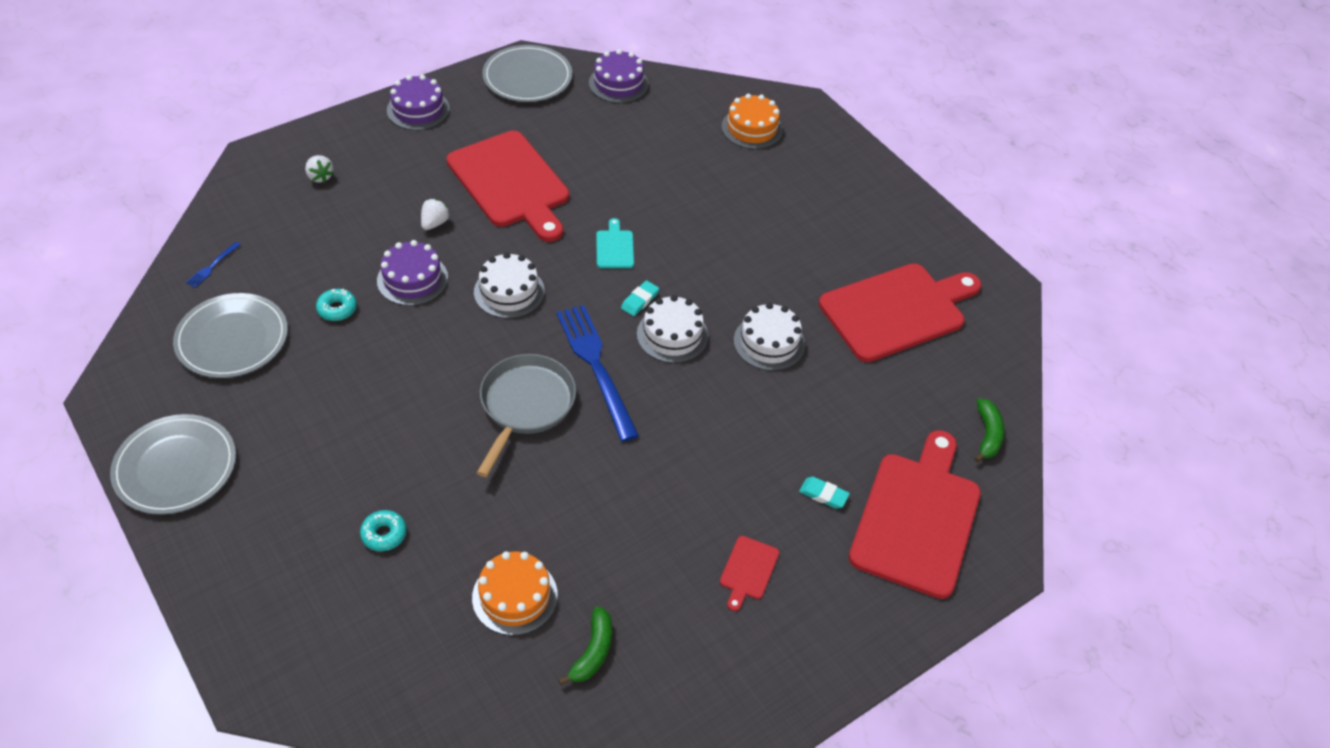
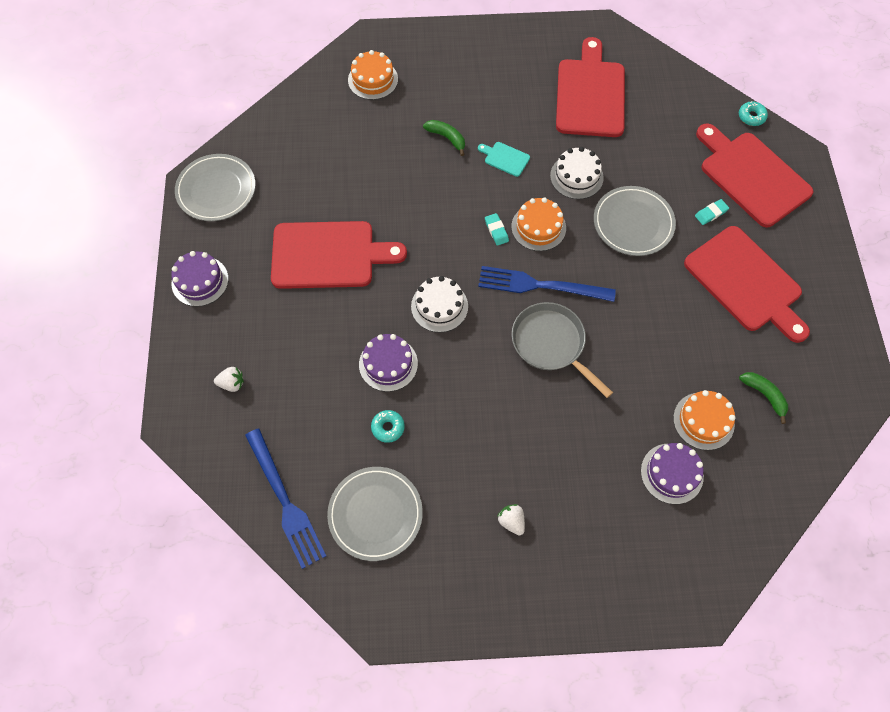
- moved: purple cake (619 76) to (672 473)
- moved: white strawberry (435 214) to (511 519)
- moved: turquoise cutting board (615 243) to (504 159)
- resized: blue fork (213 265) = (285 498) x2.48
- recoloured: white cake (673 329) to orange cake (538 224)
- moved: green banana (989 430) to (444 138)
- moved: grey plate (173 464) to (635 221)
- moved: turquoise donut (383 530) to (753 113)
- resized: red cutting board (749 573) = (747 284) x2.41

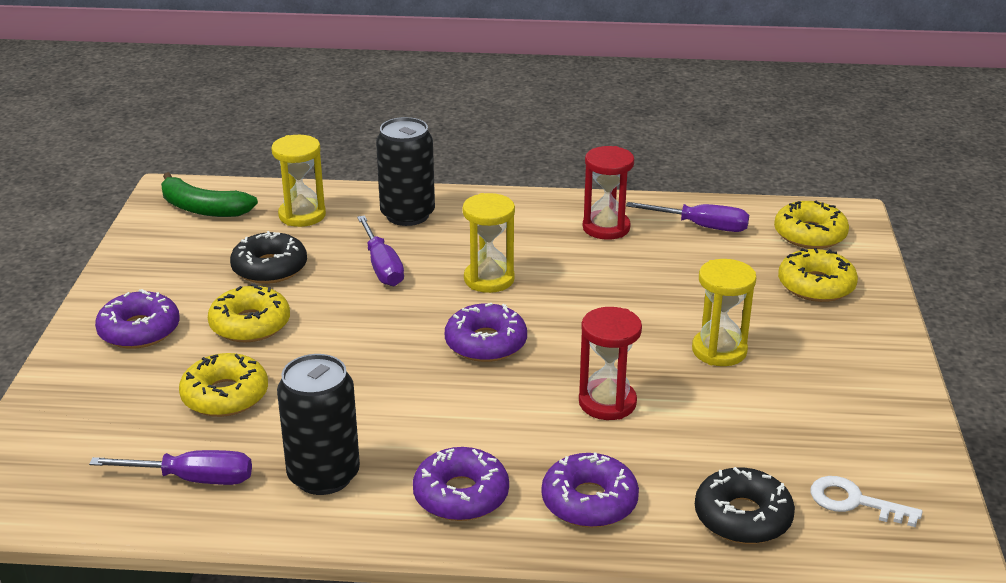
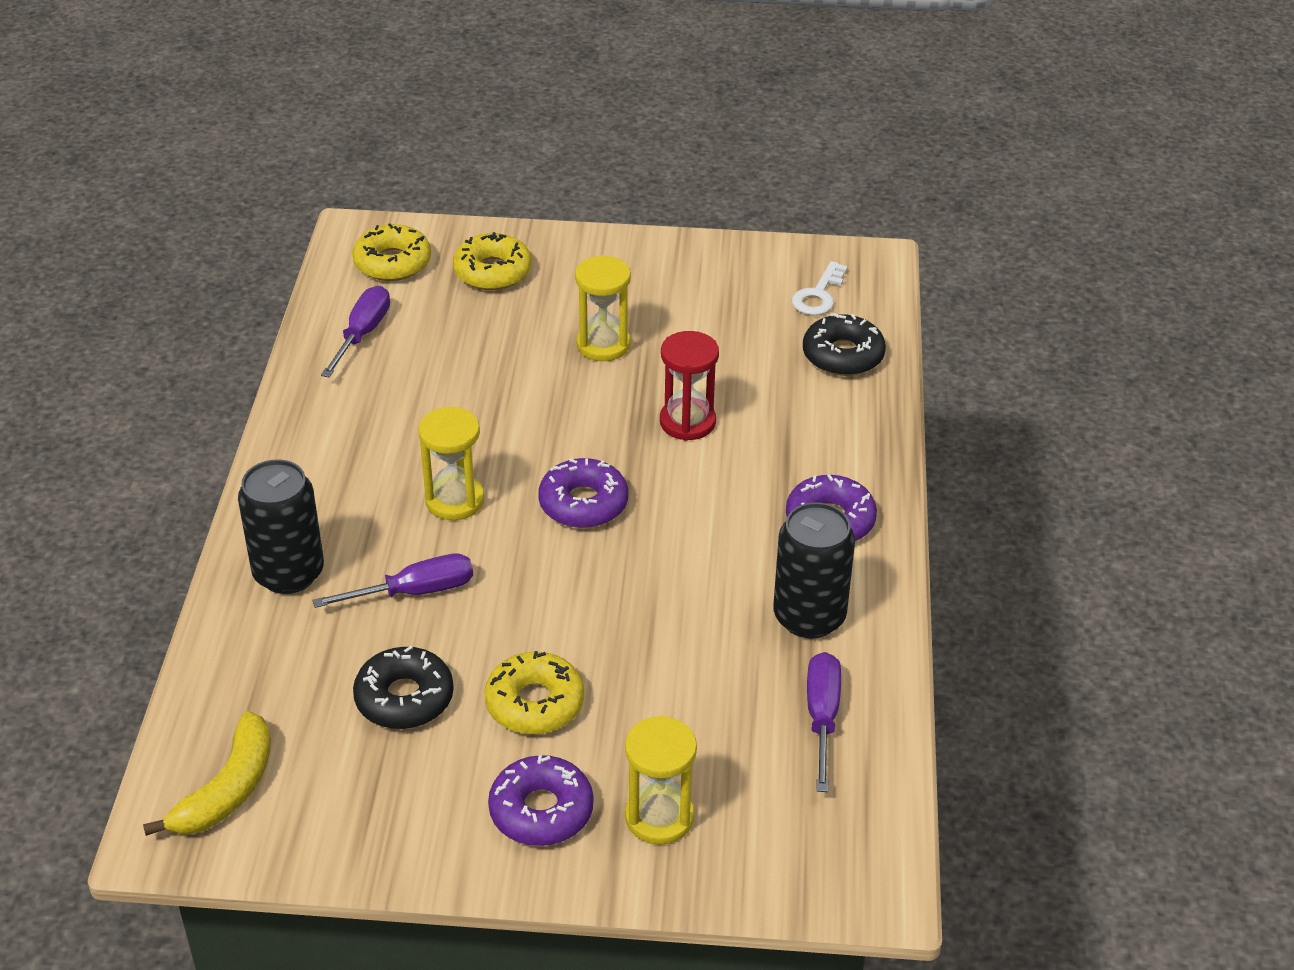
- moved: yellow hourglass (299 181) to (661 780)
- removed: red hourglass (608 193)
- recoloured: green banana (209 194) to yellow banana (207 773)
- removed: yellow donut (223 385)
- removed: purple donut (590 490)

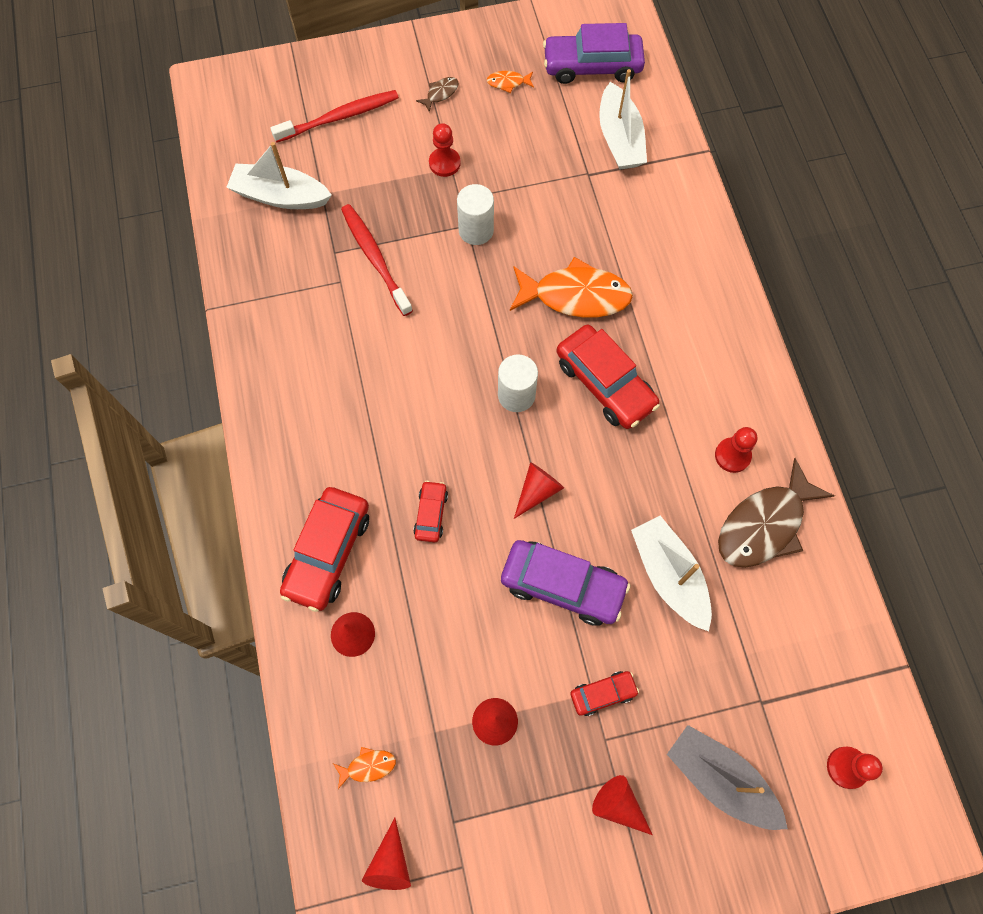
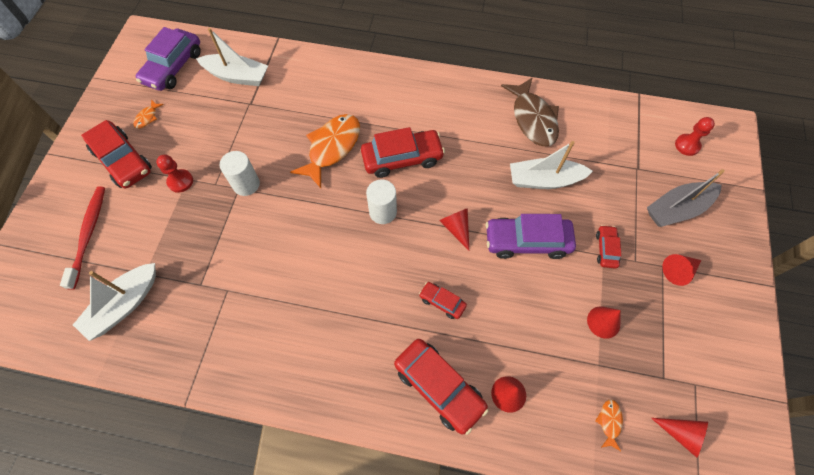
- replaced: brown fish (437 94) to red car (116 154)
- removed: red toothbrush (377 260)
- removed: red pawn (736 450)
- turned: purple car (566 583) = (530 236) 135 degrees counterclockwise

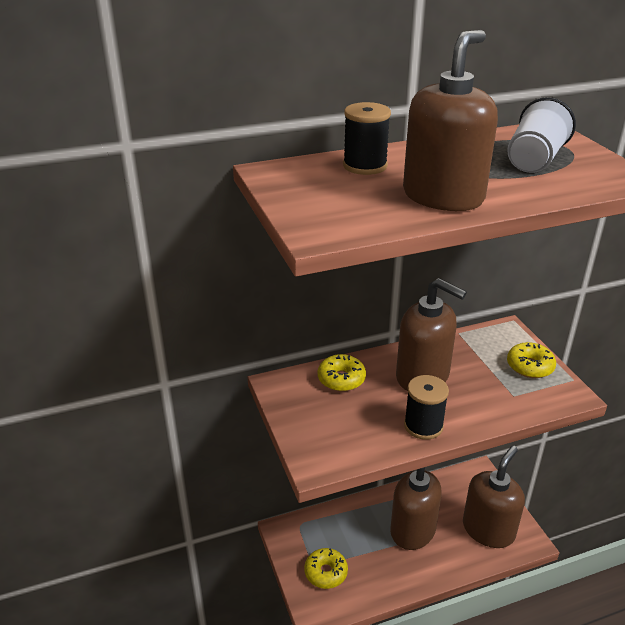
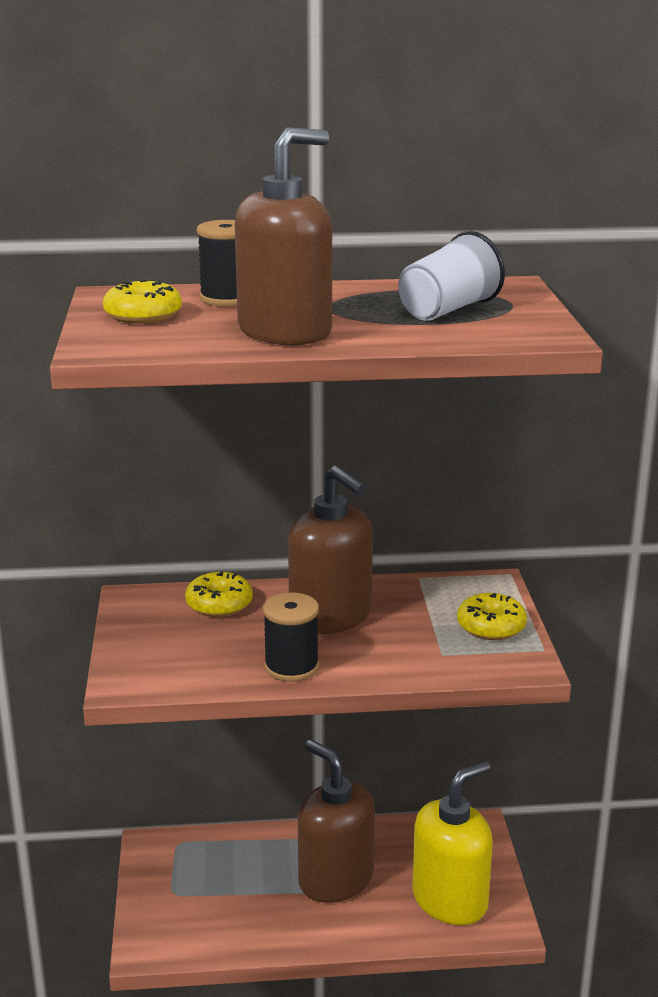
- recoloured: brown soap dispenser (494 497) to yellow soap dispenser (452 843)
- moved: yellow donut (326 568) to (142 301)

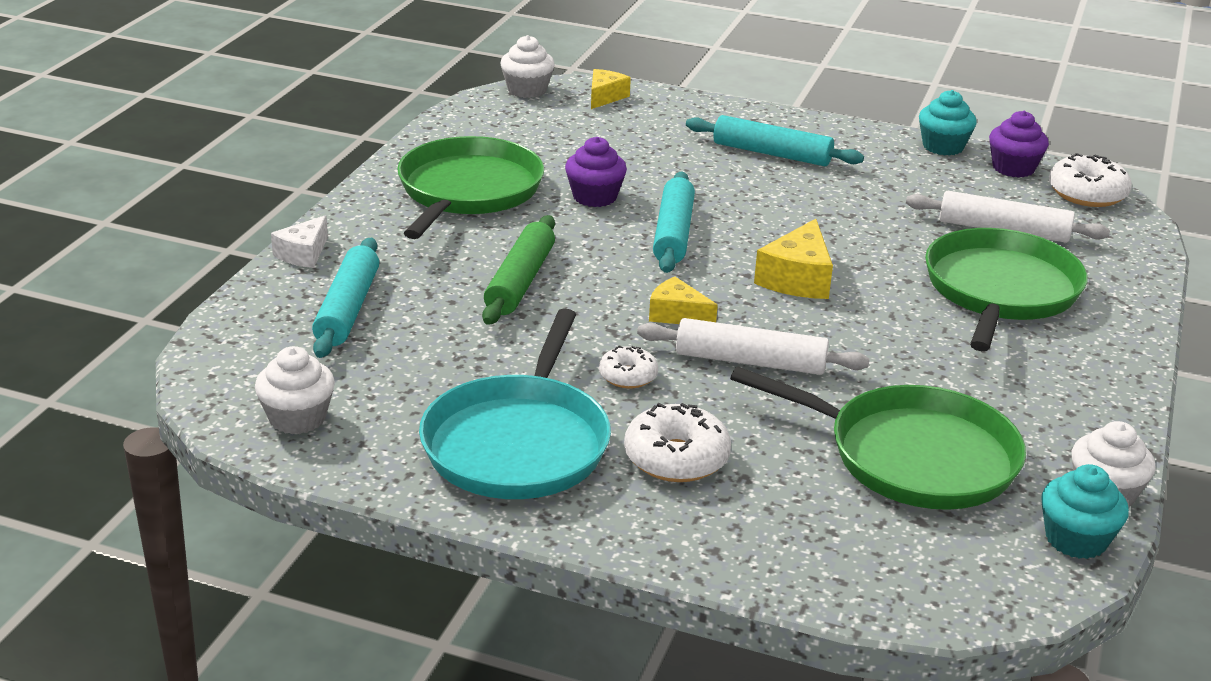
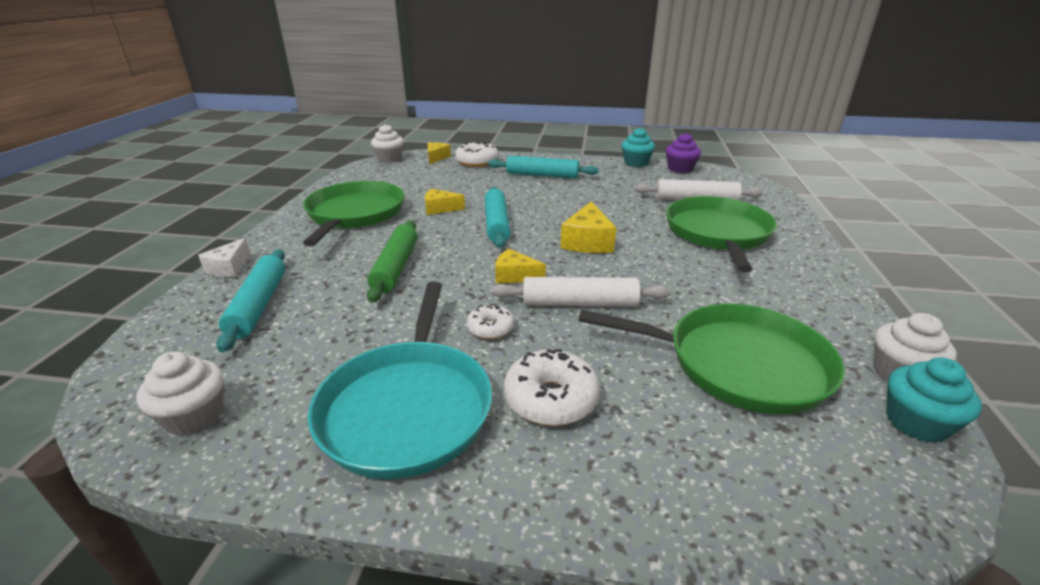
- replaced: purple cupcake (596 172) to yellow cheese (445 202)
- moved: white donut (1090 180) to (477 154)

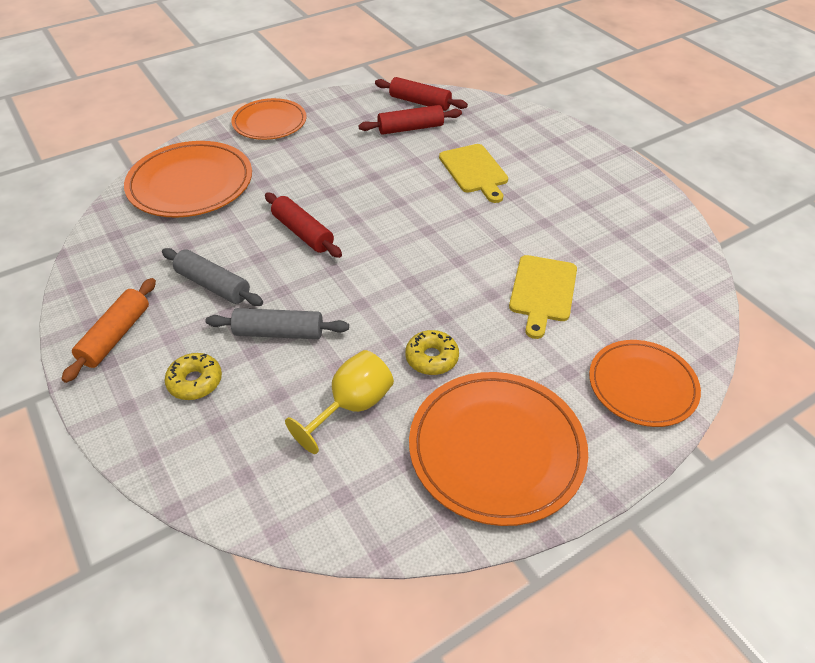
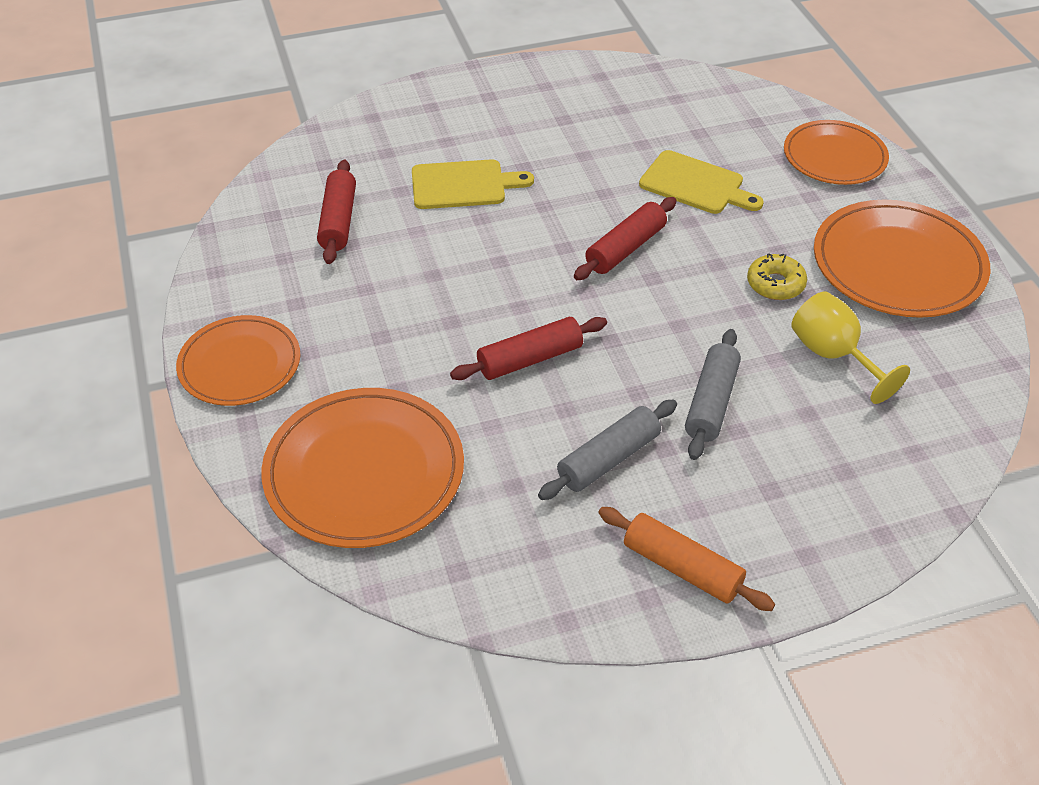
- moved: red rolling pin (421 94) to (625 238)
- removed: yellow donut (193 376)

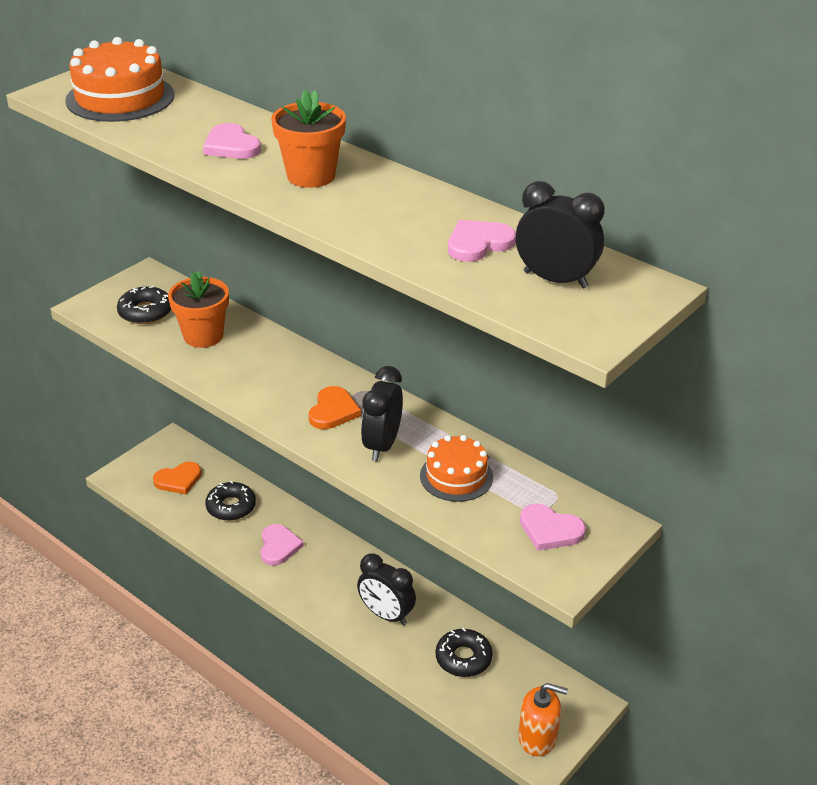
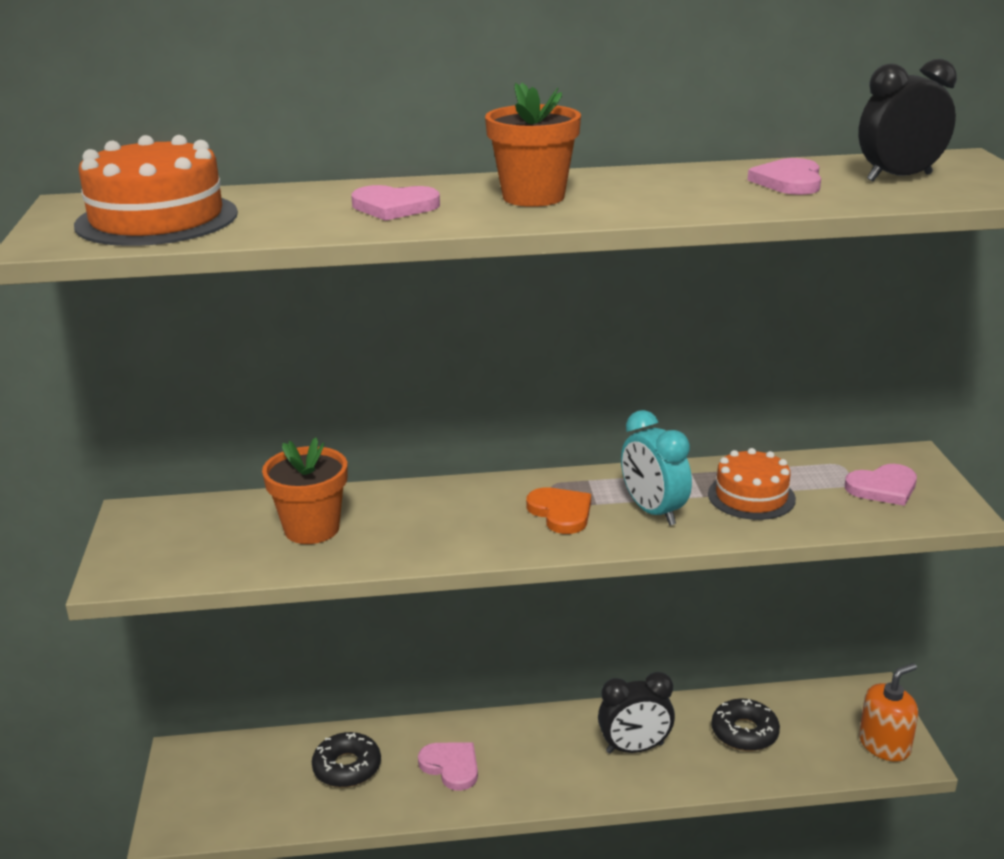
- removed: black donut (144 305)
- recoloured: black clock (382 413) to turquoise clock (656 468)
- removed: orange heart (177 478)

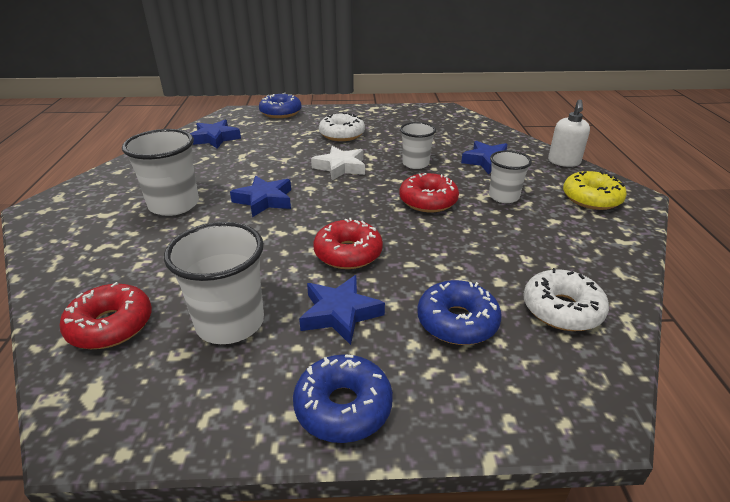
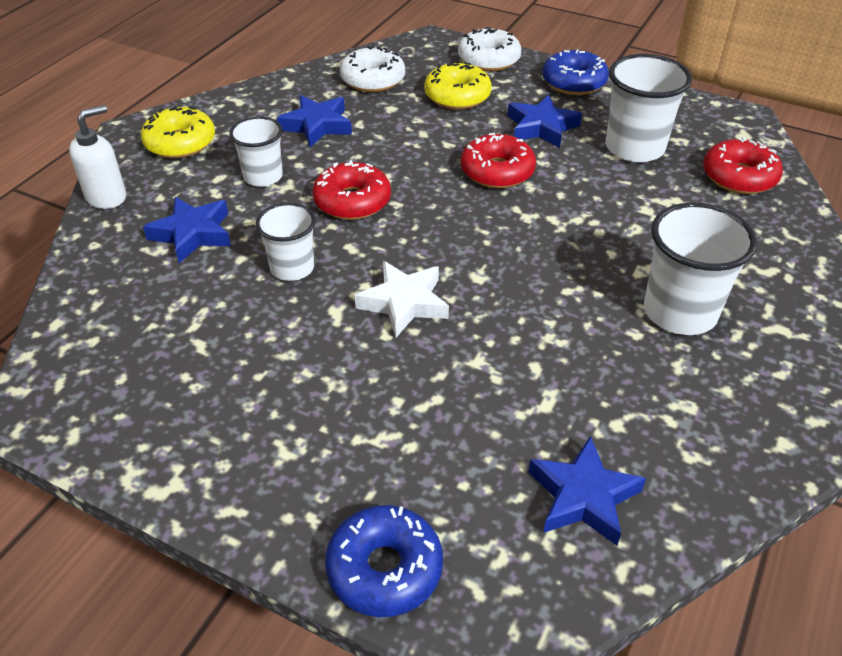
- moved: white donut (342 126) to (489 49)
- moved: blue star (260 196) to (314 121)
- recoloured: blue donut (459 312) to yellow donut (458 86)

